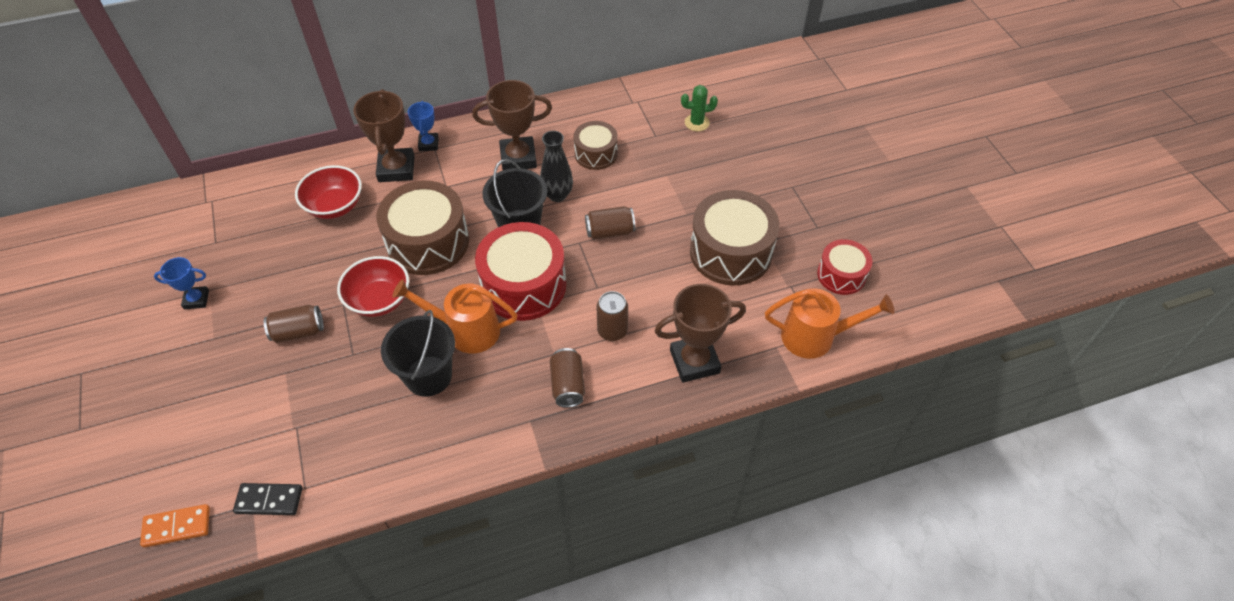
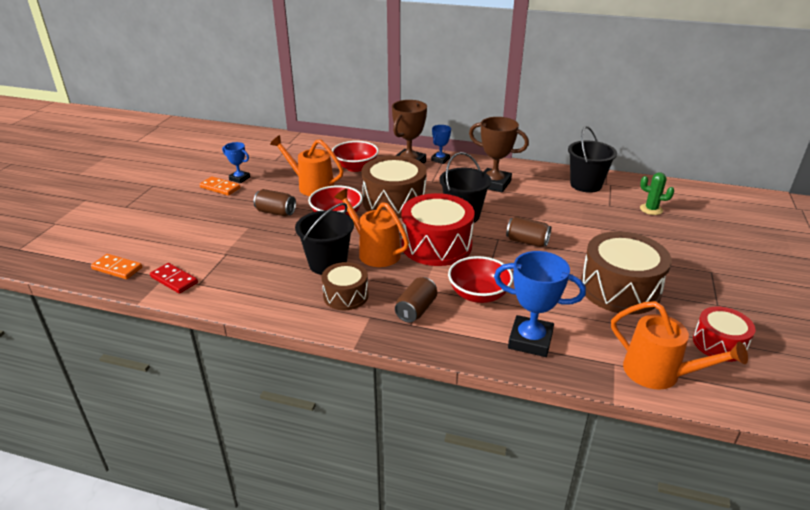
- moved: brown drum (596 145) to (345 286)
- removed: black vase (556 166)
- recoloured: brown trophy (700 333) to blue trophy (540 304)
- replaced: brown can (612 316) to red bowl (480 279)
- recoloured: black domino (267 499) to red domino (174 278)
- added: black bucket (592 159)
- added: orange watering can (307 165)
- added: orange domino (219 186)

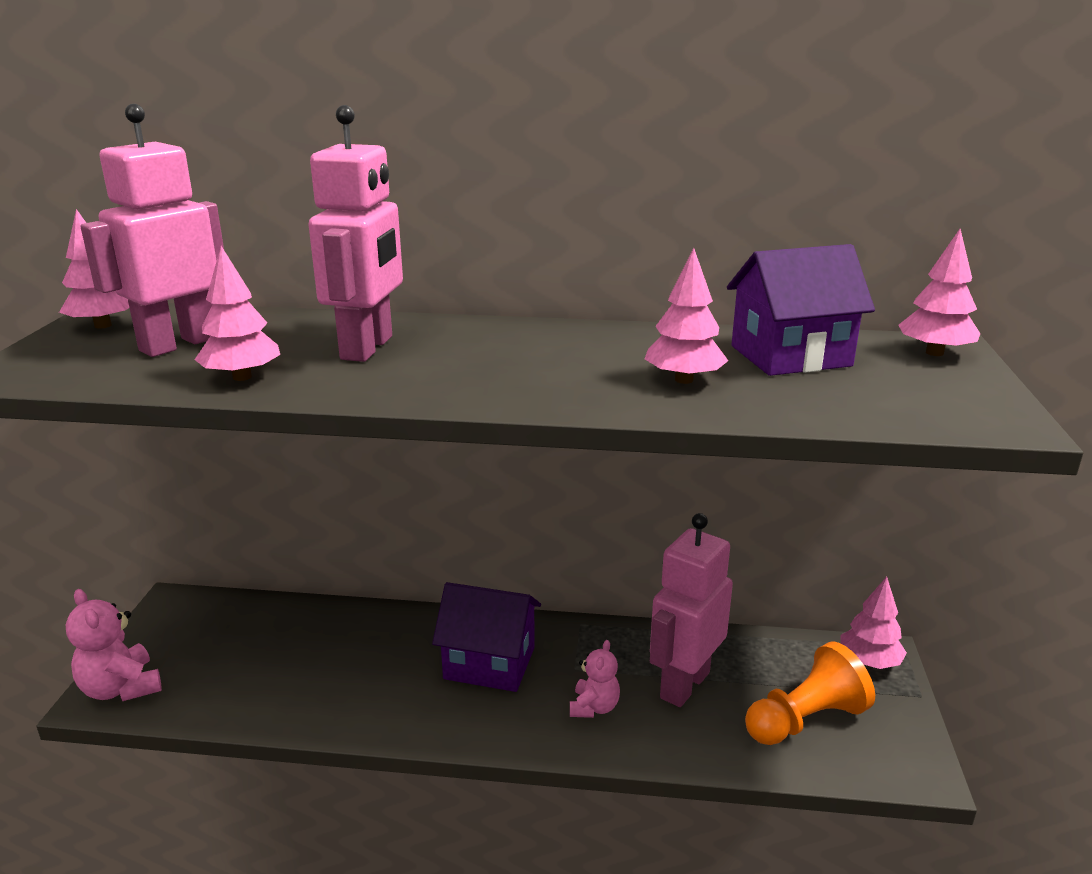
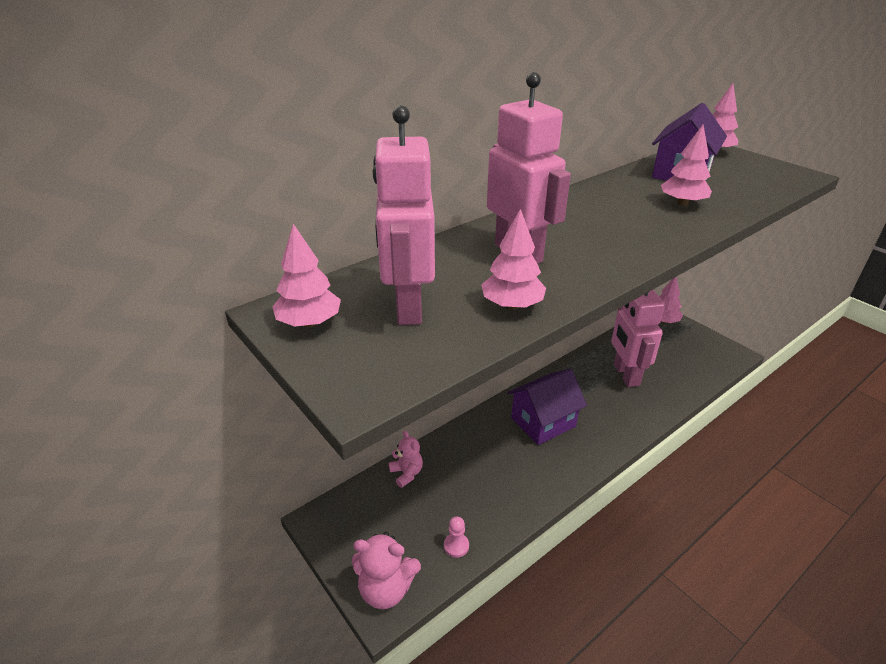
- moved: pink teddy bear (595 679) to (406 459)
- removed: orange pawn (810 693)
- added: pink pawn (456 537)

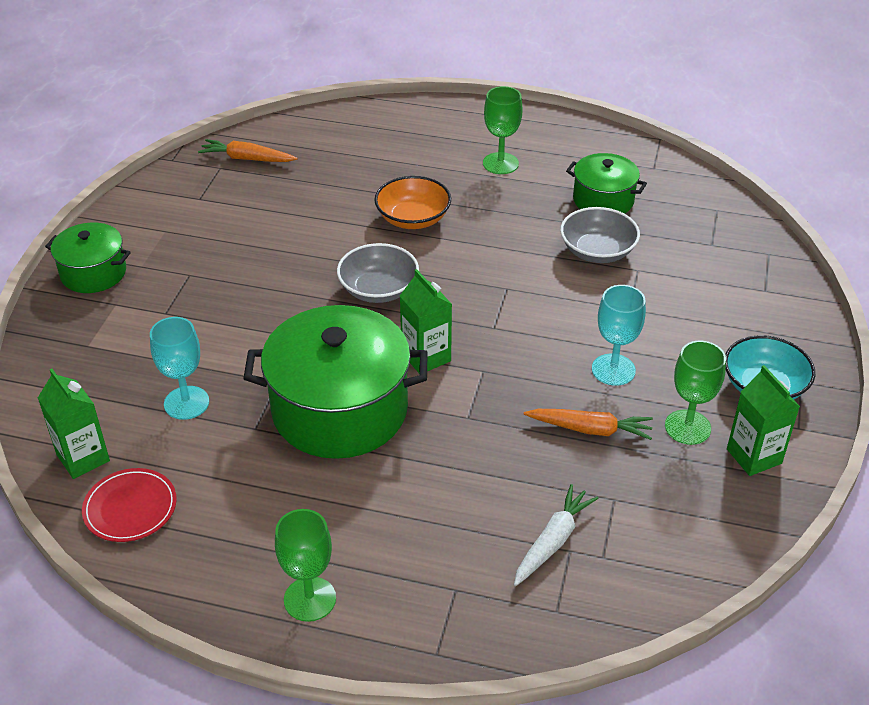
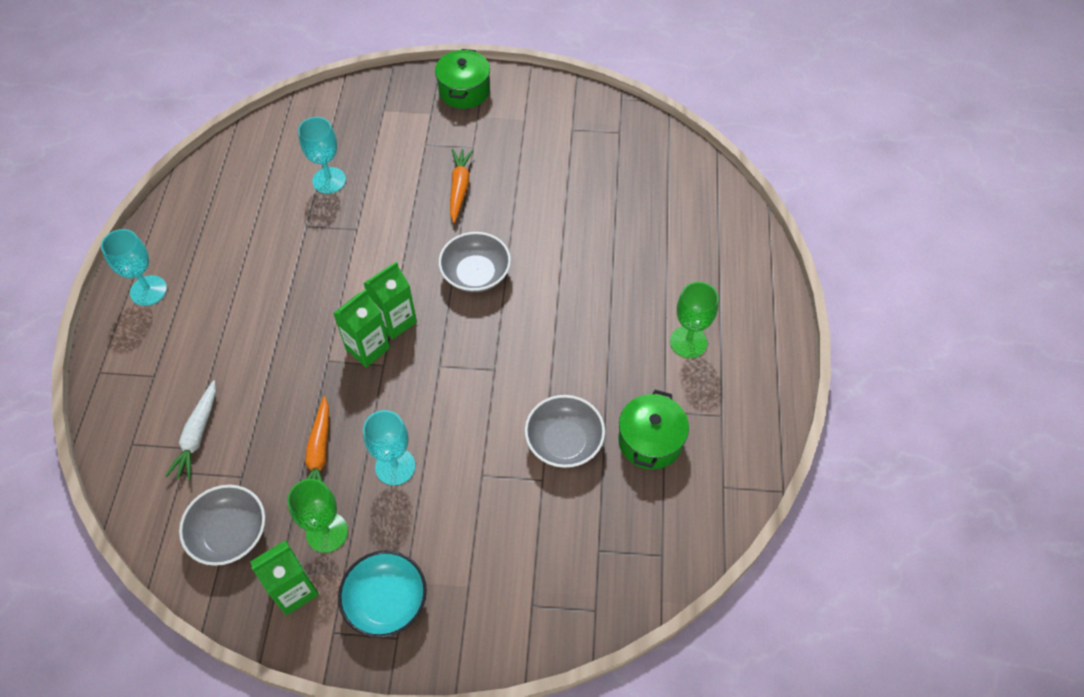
- moved: orange carrot (248 150) to (461 186)
- removed: orange bowl (412 202)
- removed: green pot (335 382)
- moved: green carton (74 423) to (361 328)
- removed: red plate (129 505)
- turned: white carrot (556 535) = (190 430) 75 degrees clockwise
- recoloured: green goblet (305 565) to turquoise goblet (134 267)
- added: grey bowl (222 525)

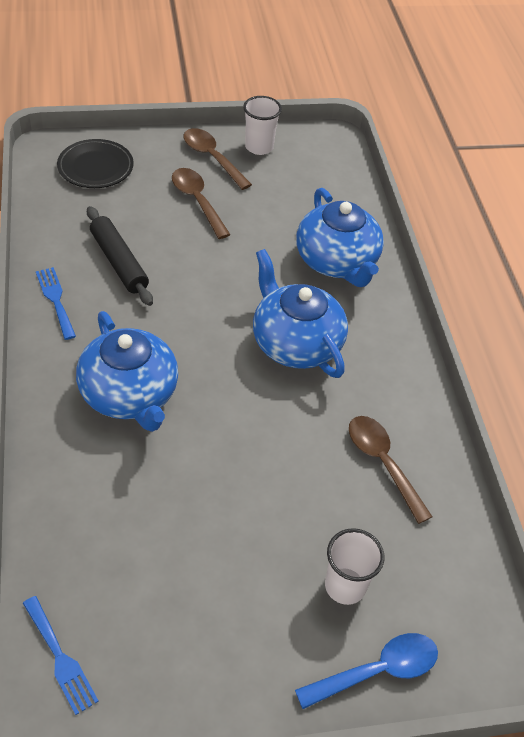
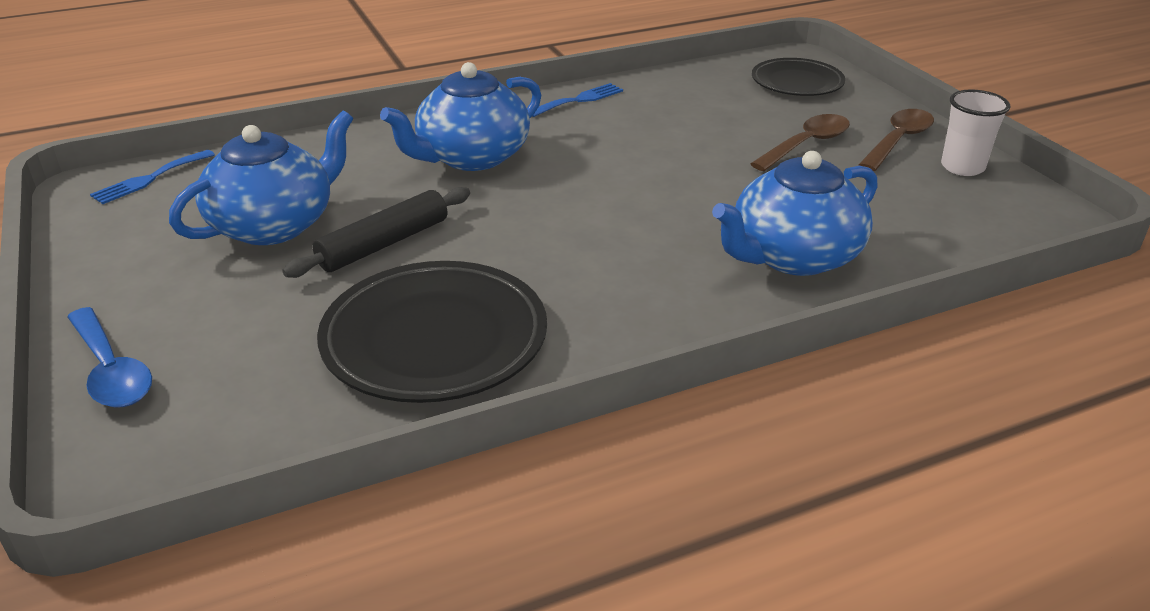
- moved: black rolling pin (120 256) to (376 232)
- moved: blue teapot (300 313) to (261 178)
- replaced: brown spoon (390 470) to black plate (432 332)
- removed: white cup (354 566)

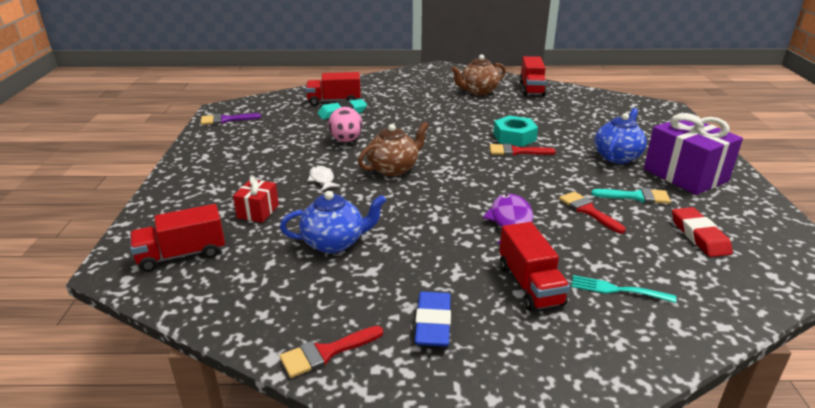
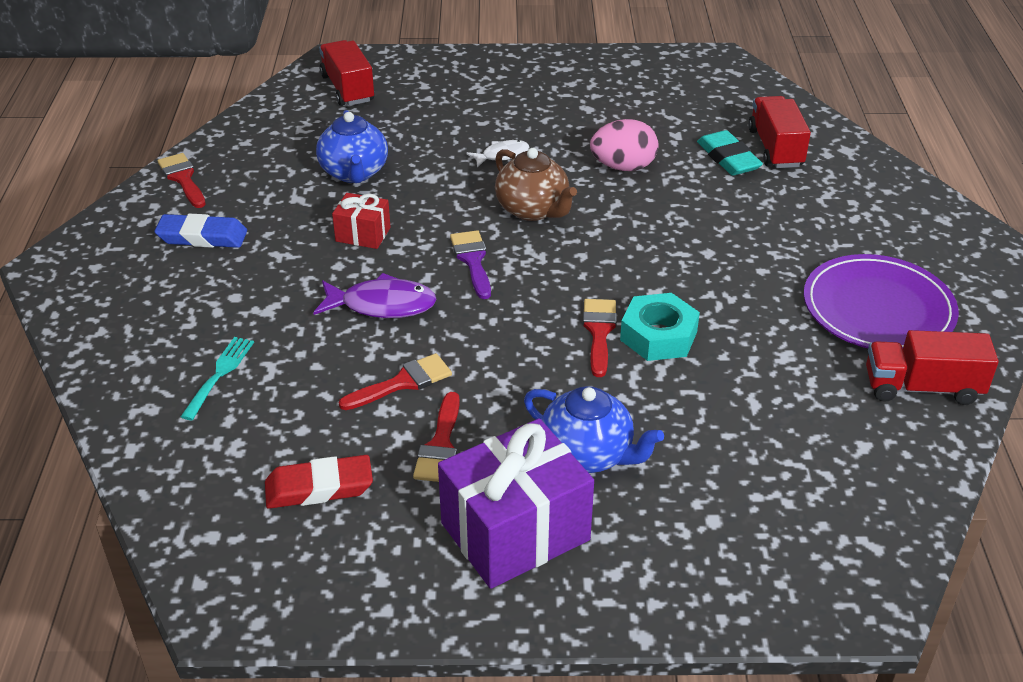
- replaced: brown teapot (478 75) to purple plate (881 301)
- moved: purple brush (231 119) to (470 264)
- moved: red gift (256 199) to (361 221)
- recoloured: turquoise brush (631 196) to red brush (436 437)
- removed: red truck (534 267)

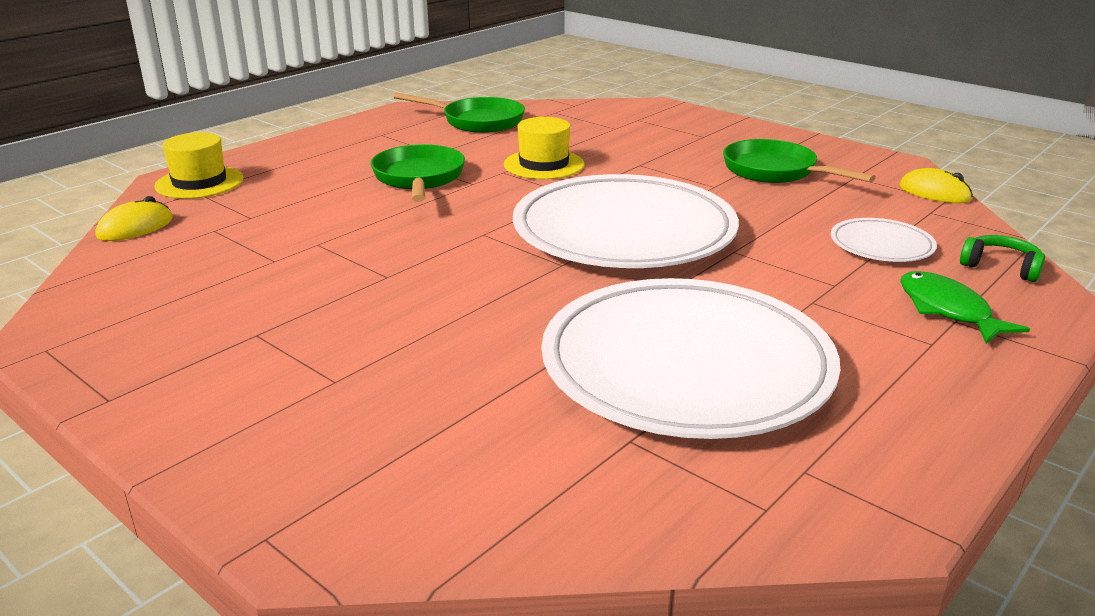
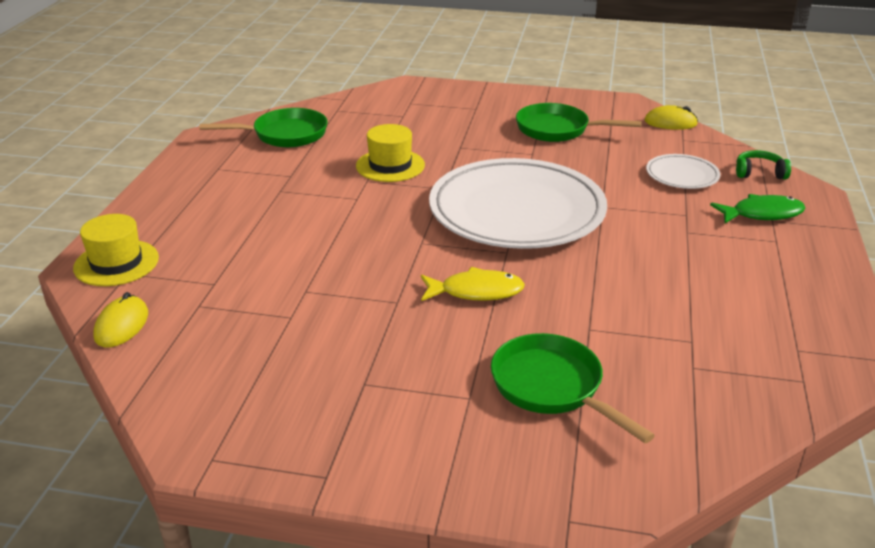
- moved: green pan (417 173) to (573 388)
- turned: green fish (965 307) = (757 208) 135 degrees clockwise
- removed: white plate (691 358)
- added: yellow fish (473 284)

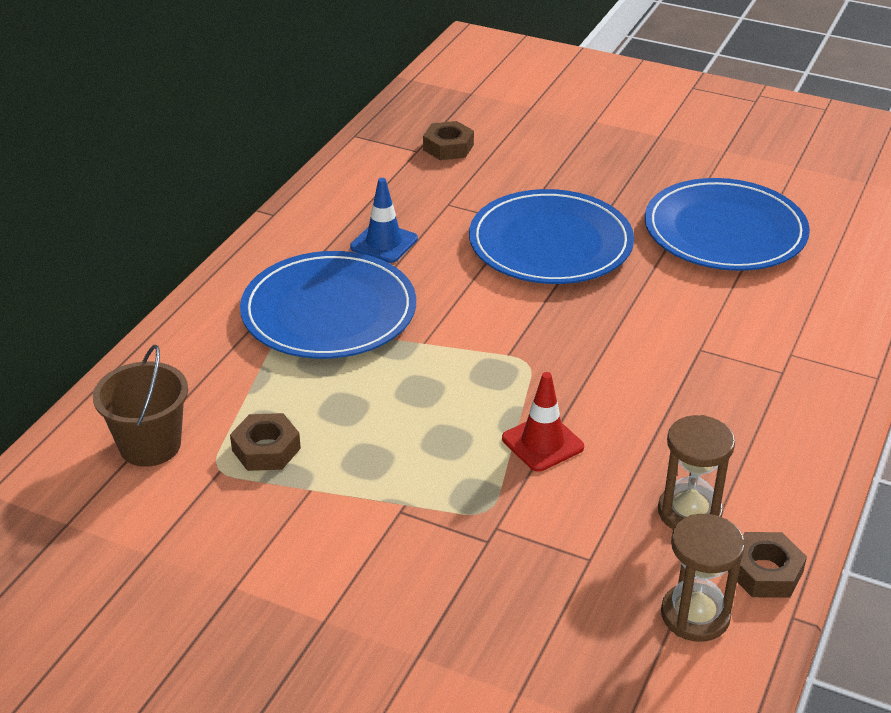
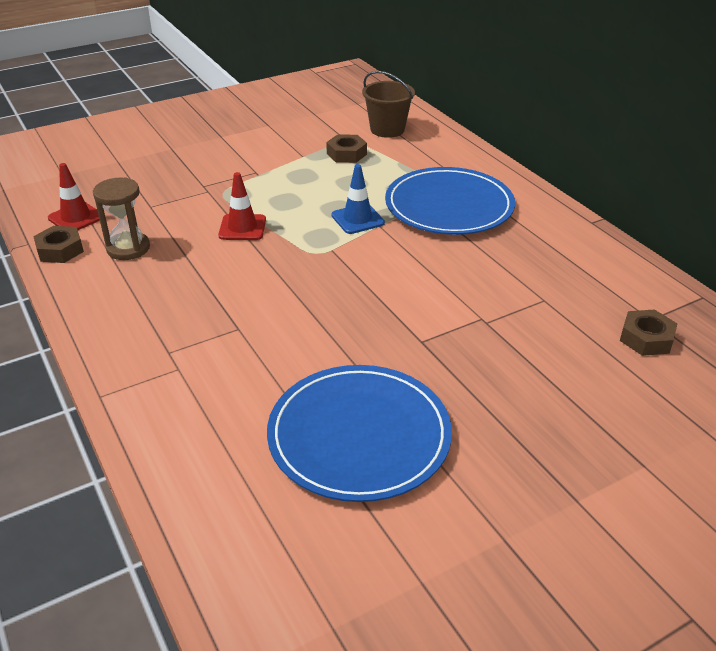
- moved: blue traffic cone (384 220) to (358 199)
- removed: blue plate (551 236)
- replaced: brown hourglass (703 578) to red traffic cone (74 196)

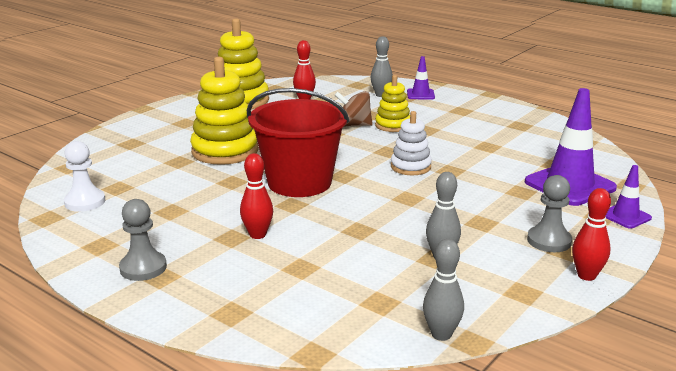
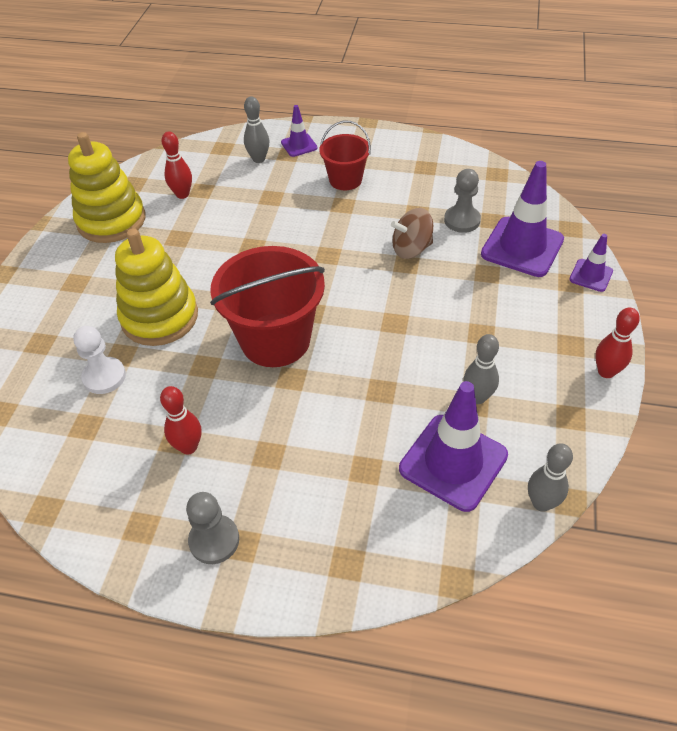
- removed: yellow stacking toy (392 103)
- moved: brown spinning top (354 109) to (412 233)
- removed: white stacking toy (411 143)
- moved: white pawn (84 176) to (99 360)
- moved: red bowling pin (256 196) to (180 420)
- moved: grey pawn (549 213) to (462 201)
- added: red bucket (345 155)
- added: purple traffic cone (453 446)

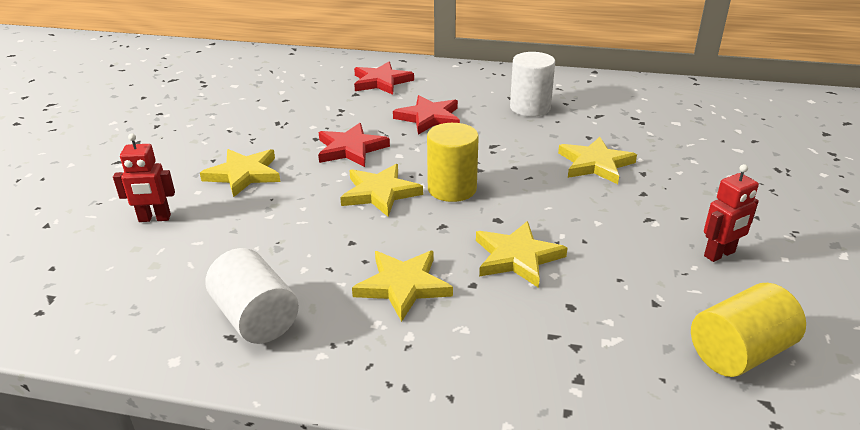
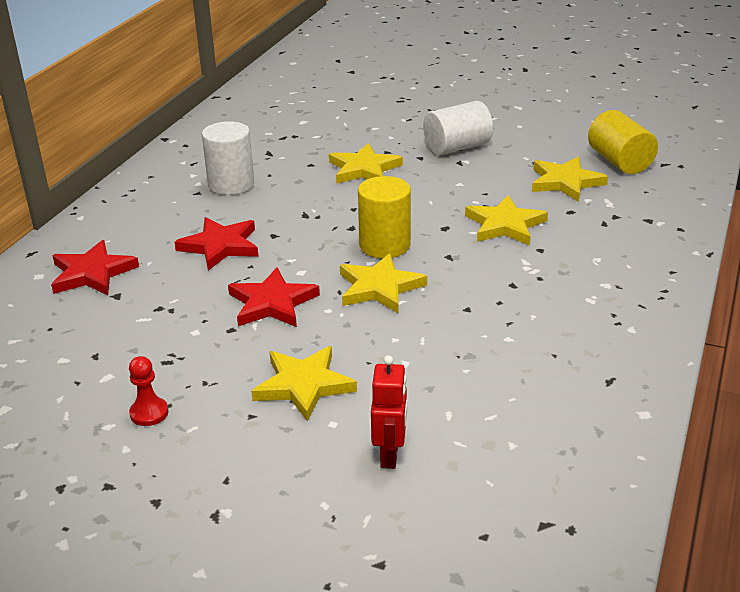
- removed: red robot (731 213)
- moved: white cylinder (252 296) to (458 128)
- moved: yellow star (402 286) to (570 179)
- added: red pawn (149 391)

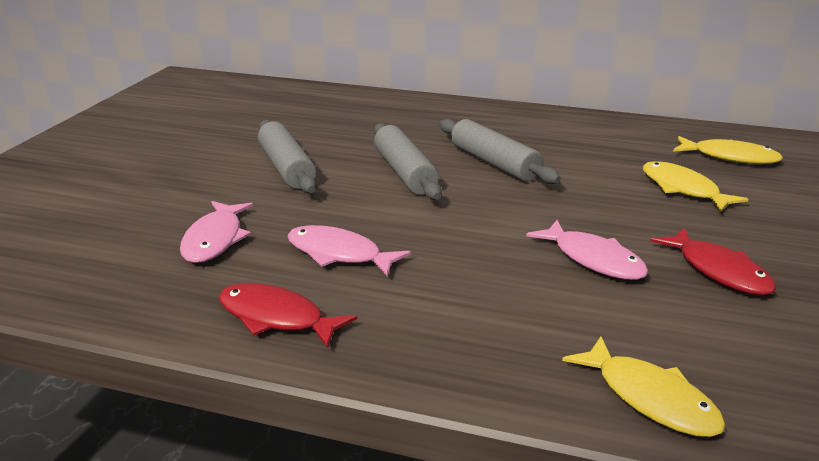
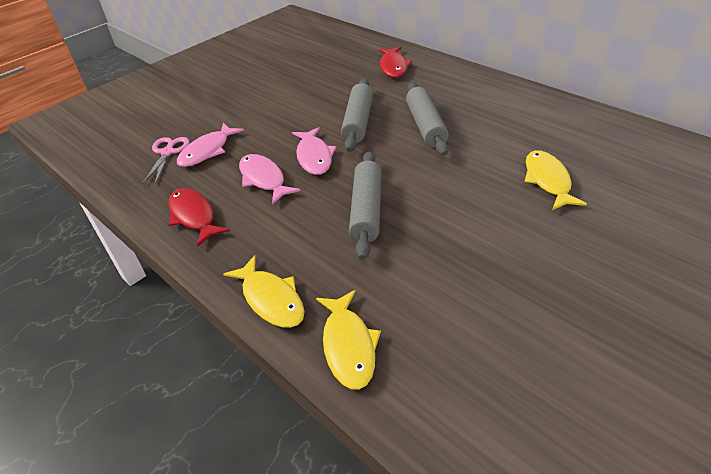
- moved: grey rolling pin (287 156) to (365 205)
- moved: yellow fish (728 150) to (264 291)
- moved: pink fish (587 250) to (314 151)
- moved: red fish (713 261) to (395 62)
- added: pink scissors (166 160)

